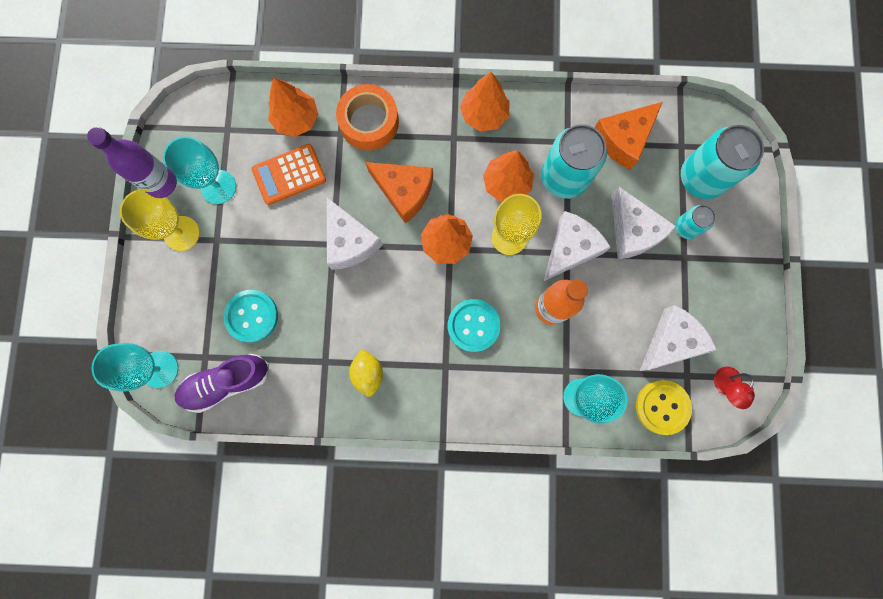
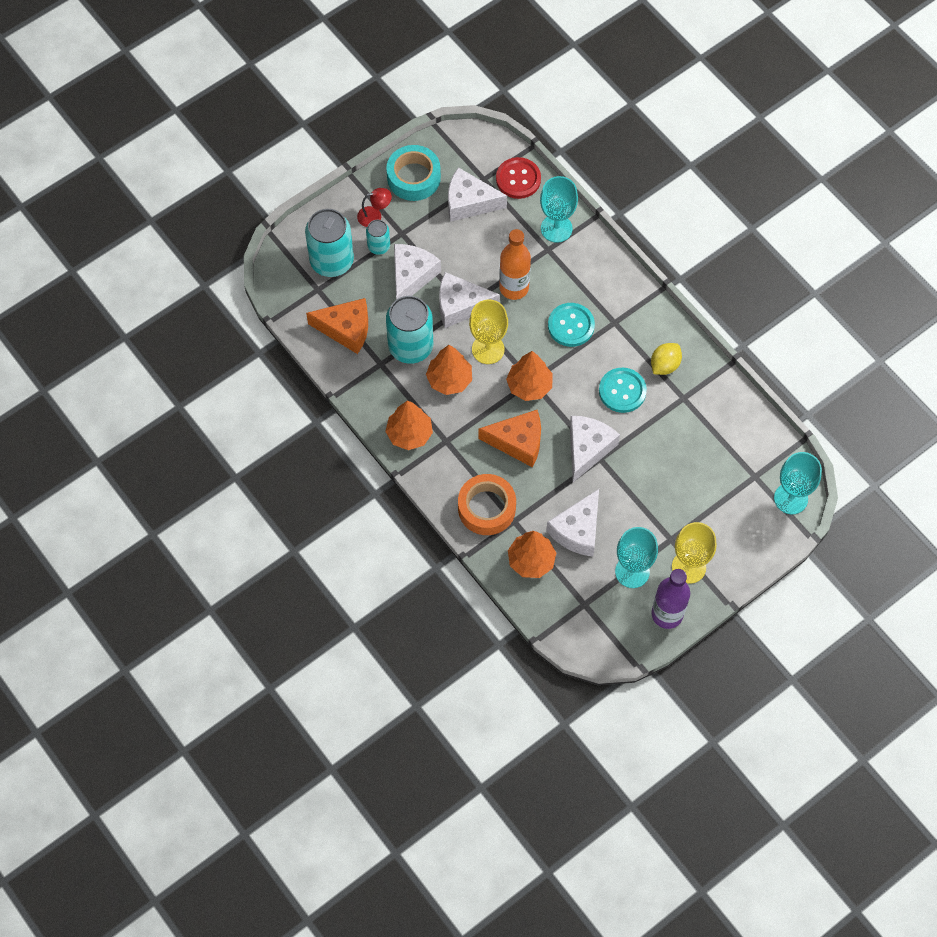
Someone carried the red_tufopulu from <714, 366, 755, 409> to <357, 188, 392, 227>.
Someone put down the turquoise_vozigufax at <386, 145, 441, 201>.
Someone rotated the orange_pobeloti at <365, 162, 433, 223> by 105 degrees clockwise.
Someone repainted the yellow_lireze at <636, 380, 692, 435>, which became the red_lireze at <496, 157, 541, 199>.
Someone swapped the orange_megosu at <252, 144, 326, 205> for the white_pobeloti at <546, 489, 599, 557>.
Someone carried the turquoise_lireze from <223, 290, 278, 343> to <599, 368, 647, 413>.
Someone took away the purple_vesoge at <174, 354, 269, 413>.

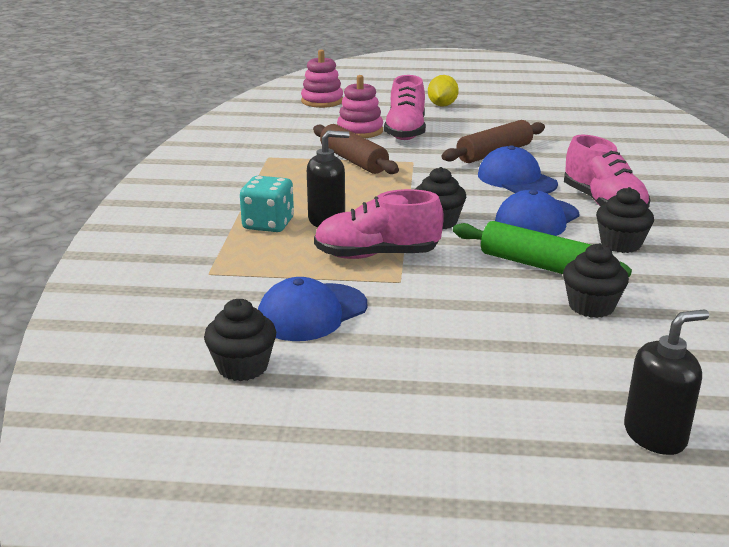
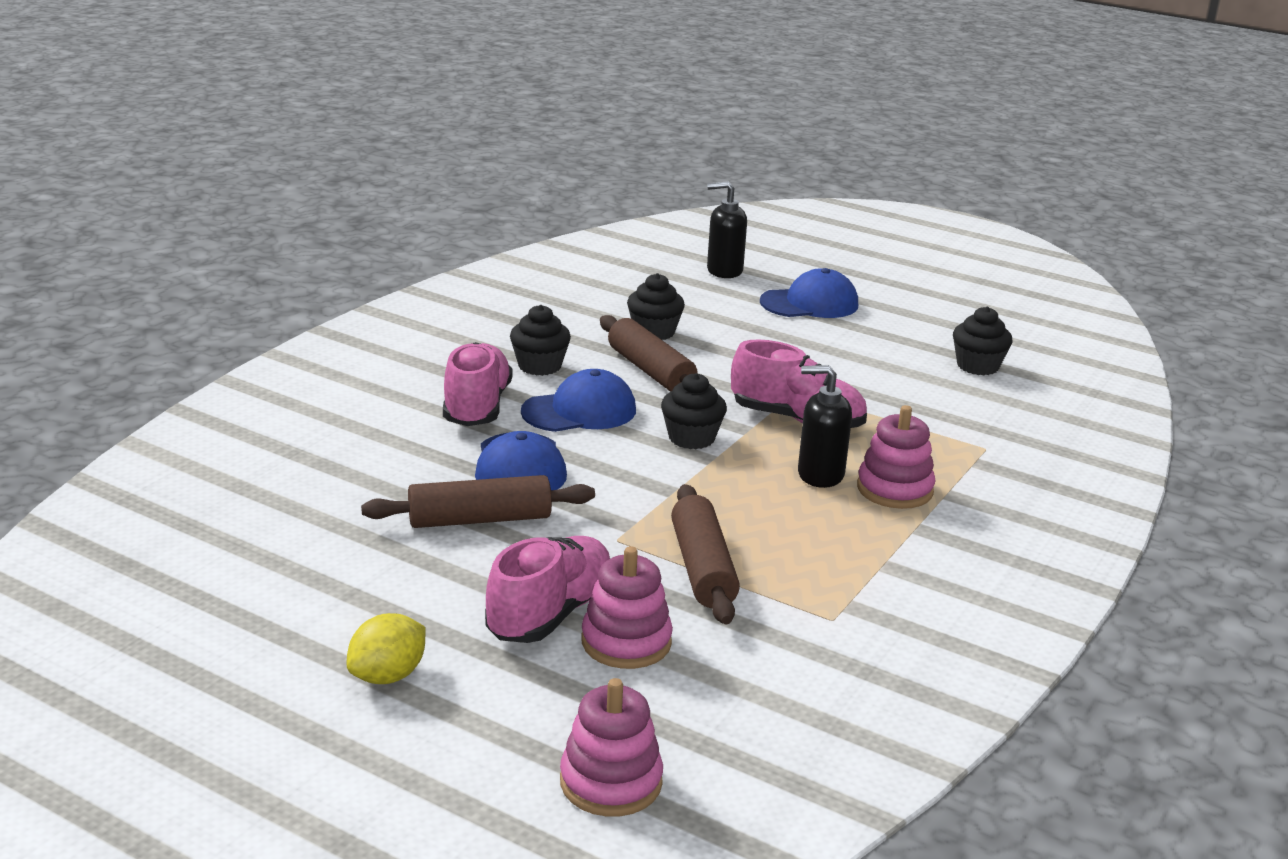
Someone repainted the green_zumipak at <453, 221, 632, 277>, which became the brown_zumipak at <600, 315, 698, 392>.
Someone carried the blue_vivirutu from <258, 277, 367, 341> to <760, 268, 858, 318>.
Someone swapped the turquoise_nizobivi at <240, 176, 294, 232> for the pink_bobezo at <857, 405, 936, 509>.

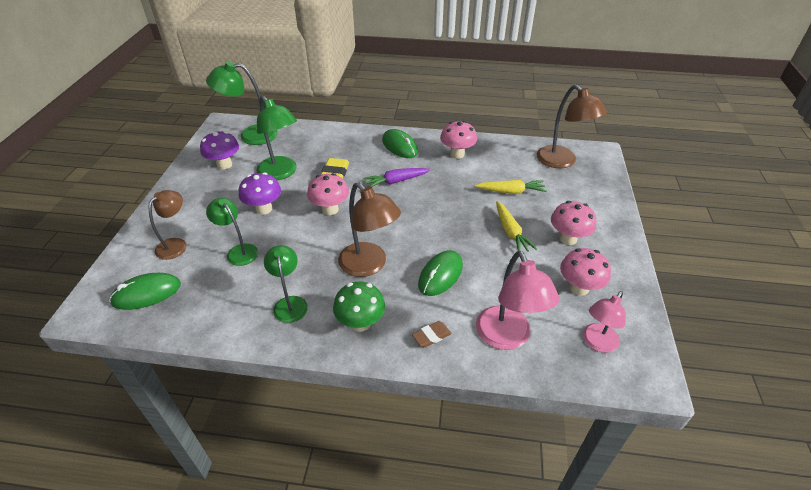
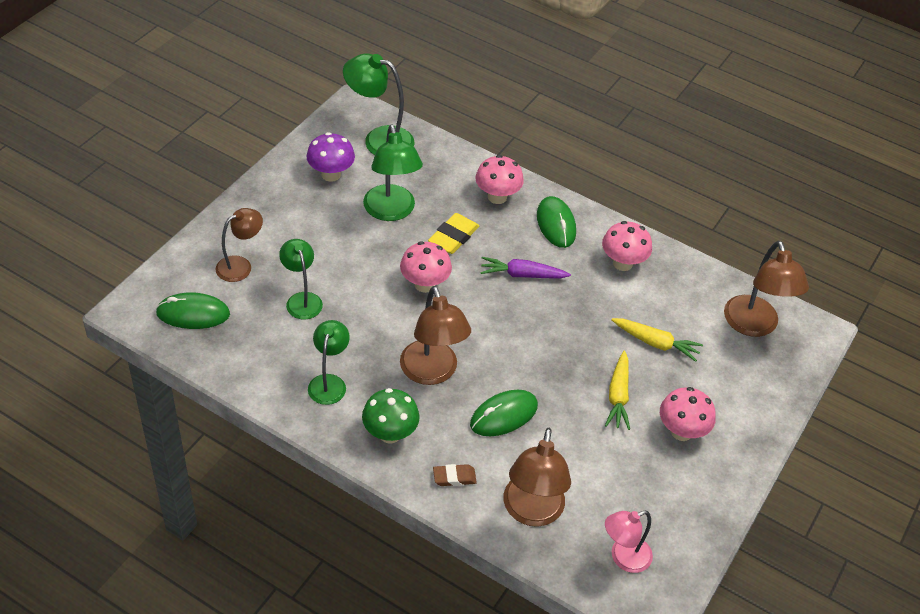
Someone carried the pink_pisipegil from <560, 248, 611, 296> to <475, 155, 524, 204>.
Someone repainted the pink_tufopulu at <476, 251, 559, 350>, which became the brown_tufopulu at <503, 428, 571, 527>.
Someone took away the purple_pisipegil at <239, 172, 281, 215>.

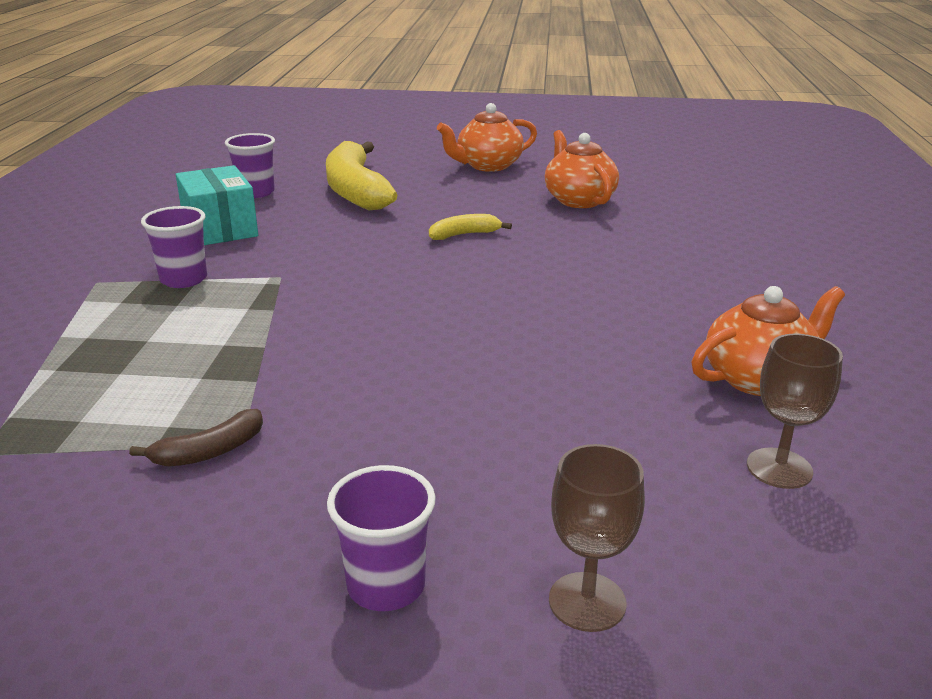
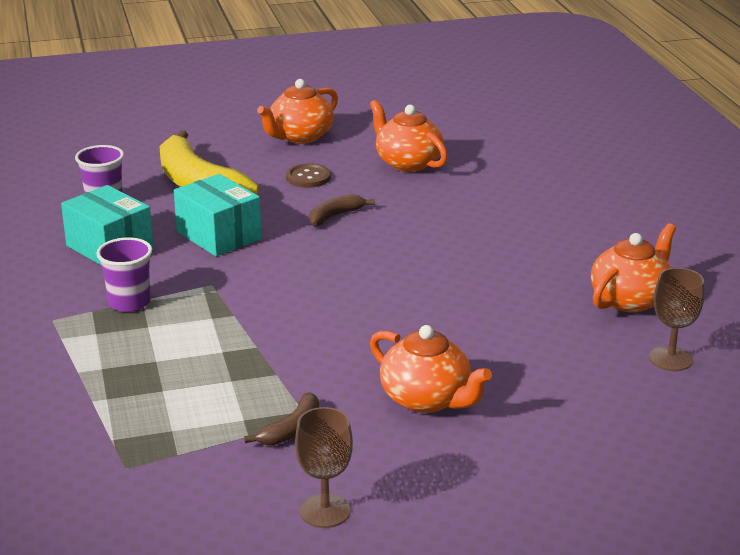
Someone put down the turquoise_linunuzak at <174, 174, 262, 256>.
Someone put down the brown_lireze at <286, 164, 331, 188>.
Someone carried the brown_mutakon from <549, 444, 645, 632> to <295, 407, 353, 528>.
Someone repainted the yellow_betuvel at <429, 214, 512, 240>, which became the brown_betuvel at <309, 194, 374, 226>.
Someone put down the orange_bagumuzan at <370, 325, 492, 413>.
Someone took away the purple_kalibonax at <327, 465, 436, 611>.

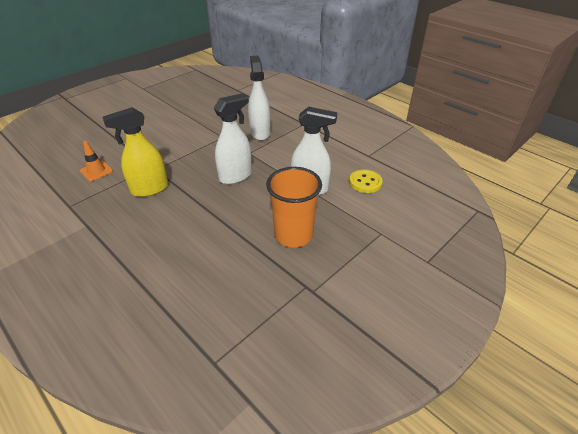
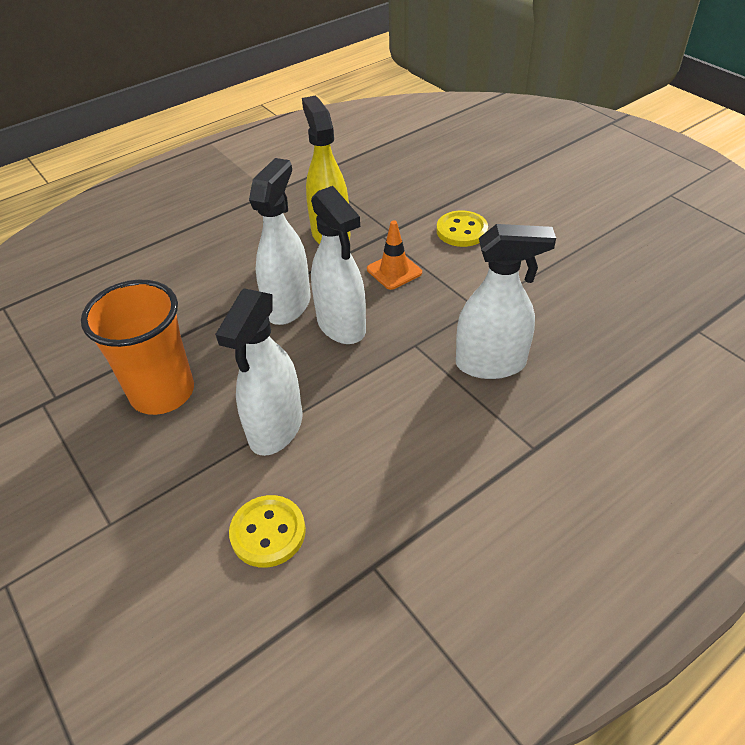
Someone put down the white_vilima at <249, 158, 310, 325>.
Someone carried the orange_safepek from <80, 141, 113, 181> to <367, 220, 422, 290>.
Someone put down the yellow_lireze at <437, 210, 488, 247>.

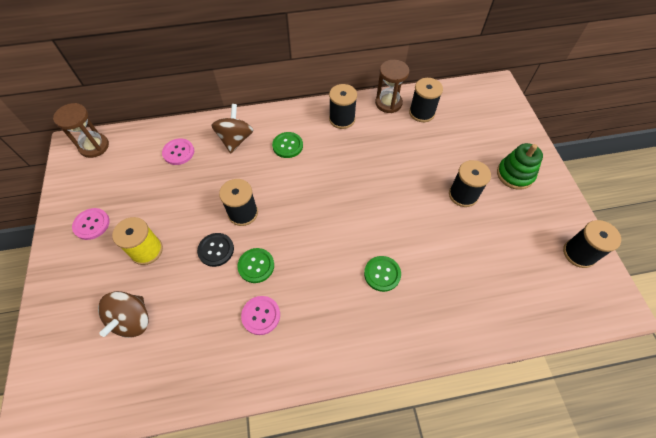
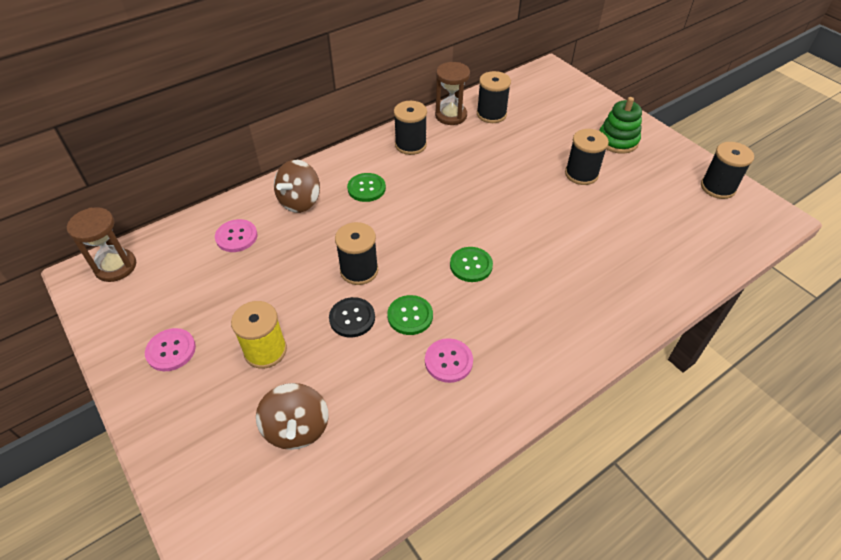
Someone rotated the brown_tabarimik at <211, 104, 253, 153> by 135 degrees counterclockwise.
Someone carried the green_lireze from <364, 256, 401, 292> to <450, 247, 493, 282>.

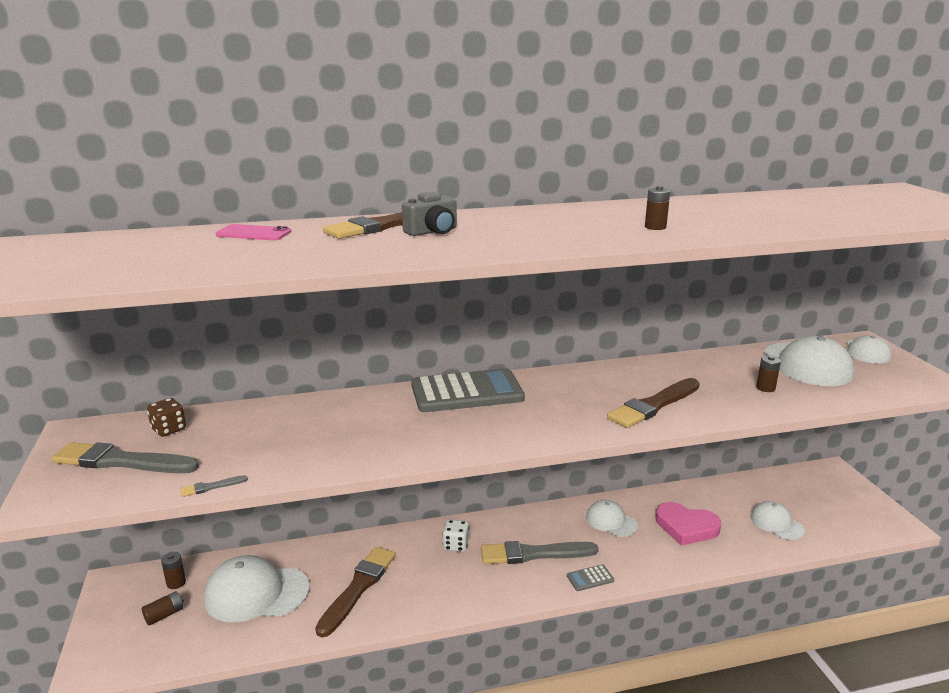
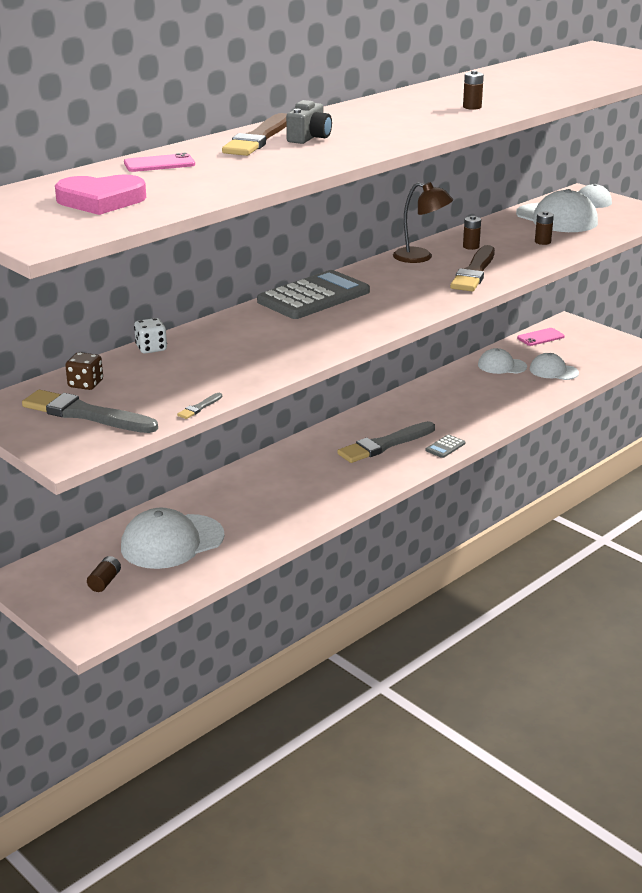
Someone rotated the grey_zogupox at <52, 442, 199, 473> by 45 degrees clockwise.
Someone carried the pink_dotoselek from <656, 502, 721, 546> to <55, 175, 146, 215>.
Someone carried the white_nizobivi from <443, 520, 469, 552> to <134, 318, 167, 354>.
Someone put down the brown_tufopulu at <393, 182, 453, 263>.
Someone carried the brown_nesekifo from <161, 552, 186, 589> to <463, 216, 481, 250>.
Someone carried the white_vivirutu from <586, 500, 638, 537> to <478, 348, 527, 374>.
Someone put down the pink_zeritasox at <517, 328, 565, 346>.
Someone took away the brown_zogupox at <315, 547, 396, 637>.

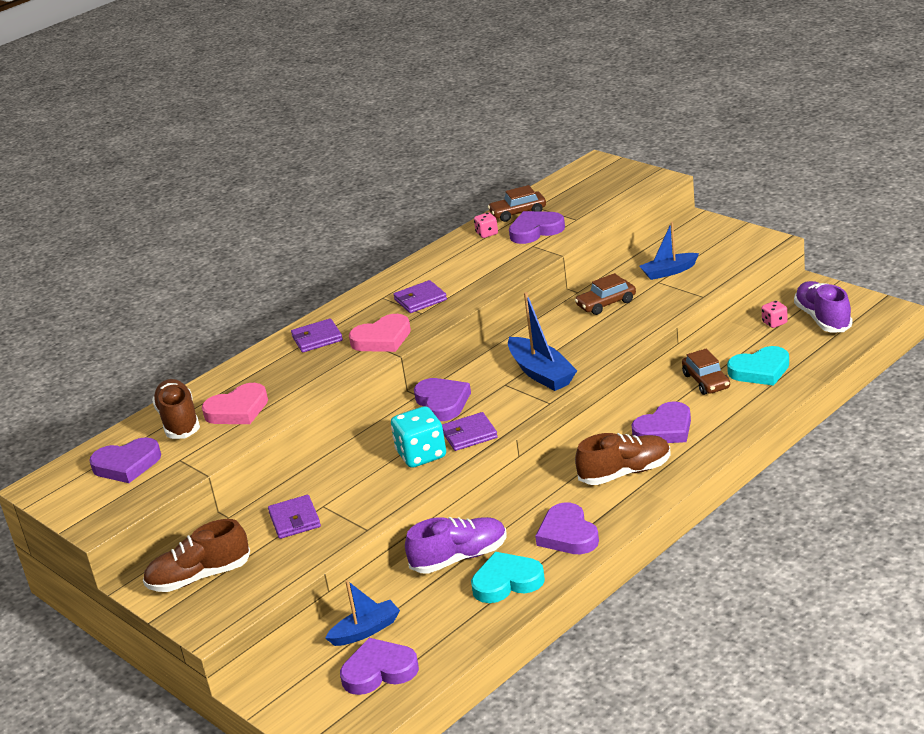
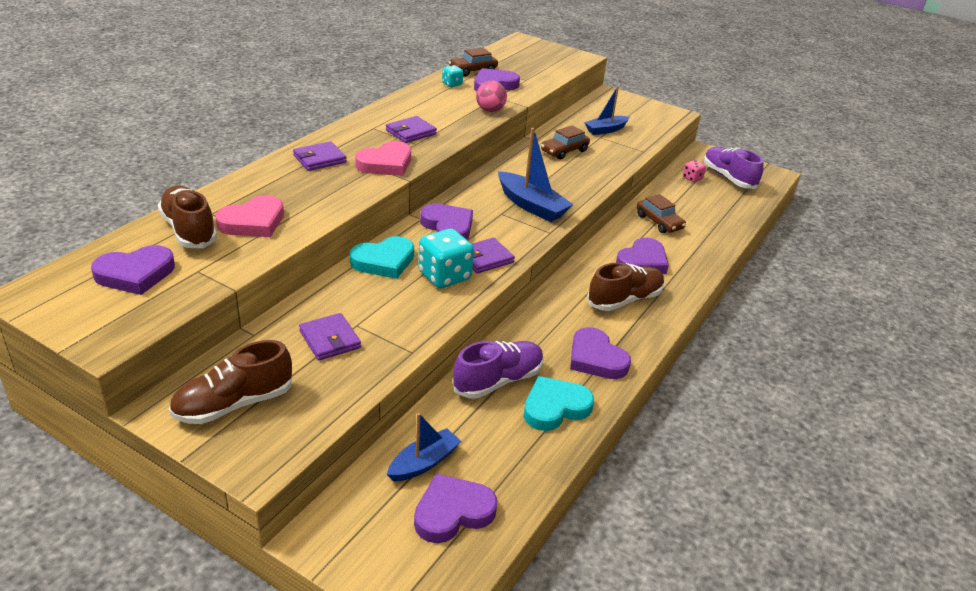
Someone carried the turquoise_dotoselek from <727, 346, 789, 386> to <350, 236, 414, 279>.
Someone repainted the pink_nizobivi at <474, 212, 498, 238>, which became the turquoise_nizobivi at <442, 65, 463, 87>.
Someone put down the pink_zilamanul at <476, 81, 507, 112>.

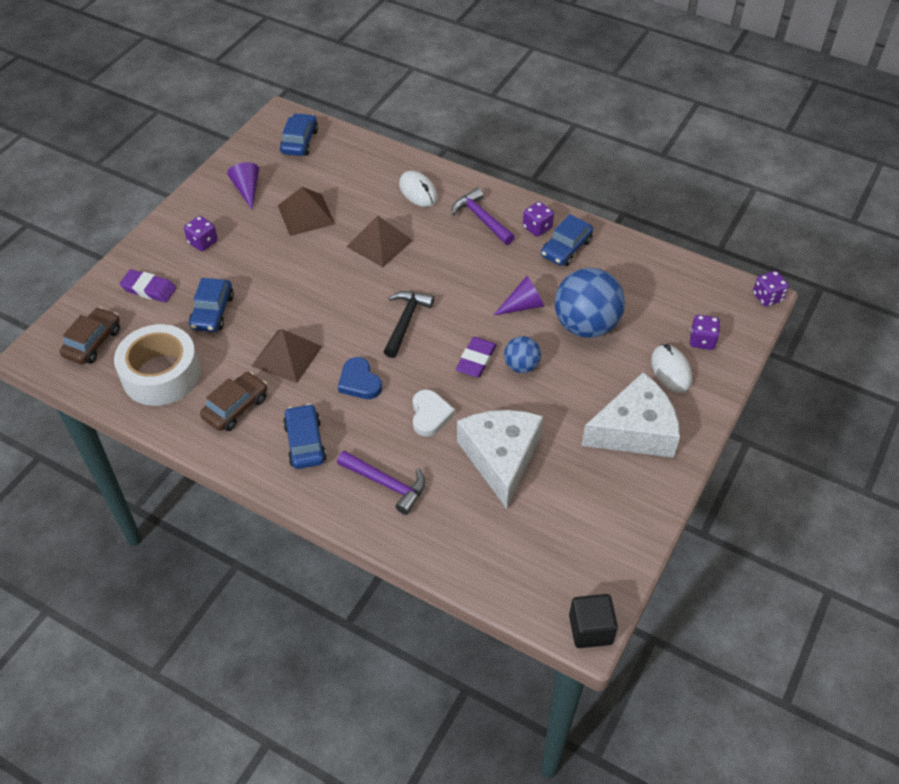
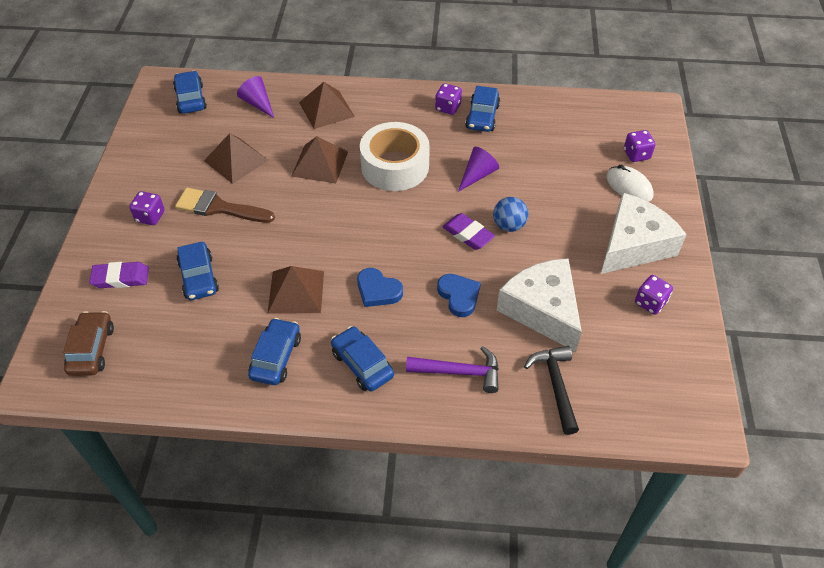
Someone put down the brown_zogupox at <175, 188, 275, 223>.
Someone carried the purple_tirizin from <227, 162, 259, 210> to <237, 76, 274, 118>.
Someone repainted the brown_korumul at <200, 372, 267, 431>, which became the blue_korumul at <248, 318, 301, 385>.
Someone swapped the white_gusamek at <399, 171, 437, 207> for the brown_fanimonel at <299, 82, 355, 129>.
Someone carried the white_vozigufax from <114, 324, 201, 406> to <360, 122, 430, 191>.
Someone repainted the white_dotoselek at <413, 389, 455, 437>, which became the blue_dotoselek at <437, 274, 481, 317>.
Someone rotated the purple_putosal at <456, 337, 497, 378> by 45 degrees counterclockwise.
Someone carried the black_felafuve from <384, 291, 434, 358> to <524, 346, 579, 435>.
Someone carried the purple_nizobivi from <753, 271, 789, 307> to <635, 275, 673, 315>.
Someone took away the purple_felafuve at <452, 188, 515, 245>.
Someone took away the blue_zilamanul at <555, 268, 625, 338>.
Someone took away the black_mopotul at <569, 594, 618, 648>.

